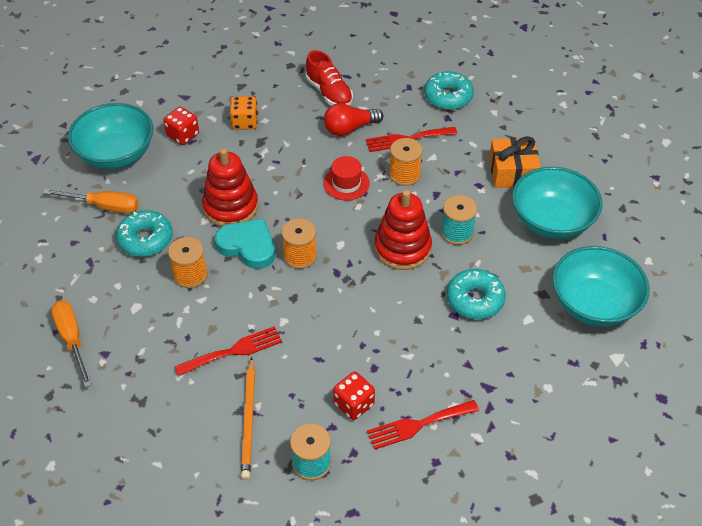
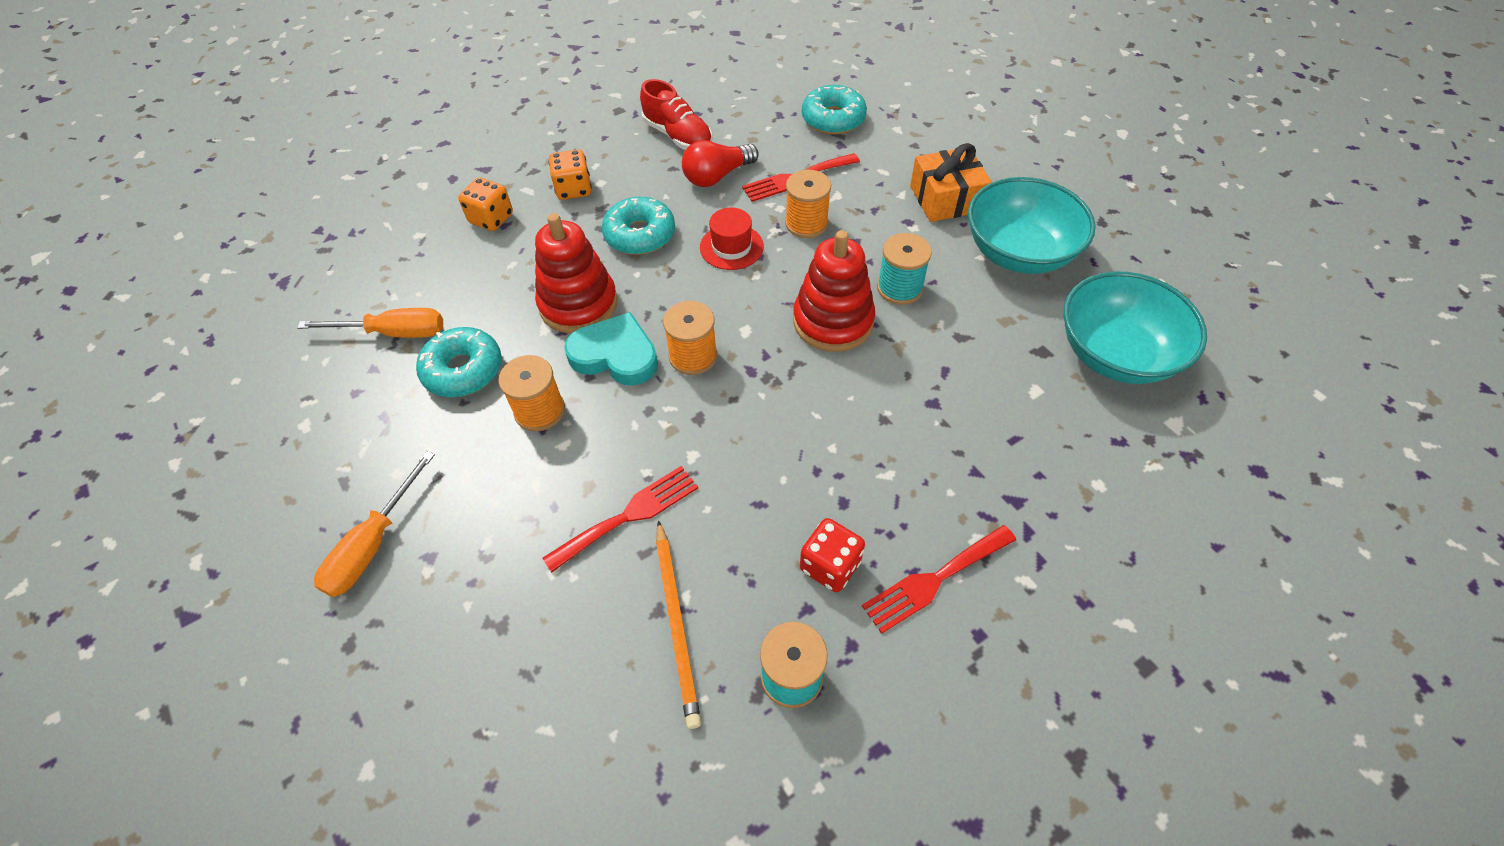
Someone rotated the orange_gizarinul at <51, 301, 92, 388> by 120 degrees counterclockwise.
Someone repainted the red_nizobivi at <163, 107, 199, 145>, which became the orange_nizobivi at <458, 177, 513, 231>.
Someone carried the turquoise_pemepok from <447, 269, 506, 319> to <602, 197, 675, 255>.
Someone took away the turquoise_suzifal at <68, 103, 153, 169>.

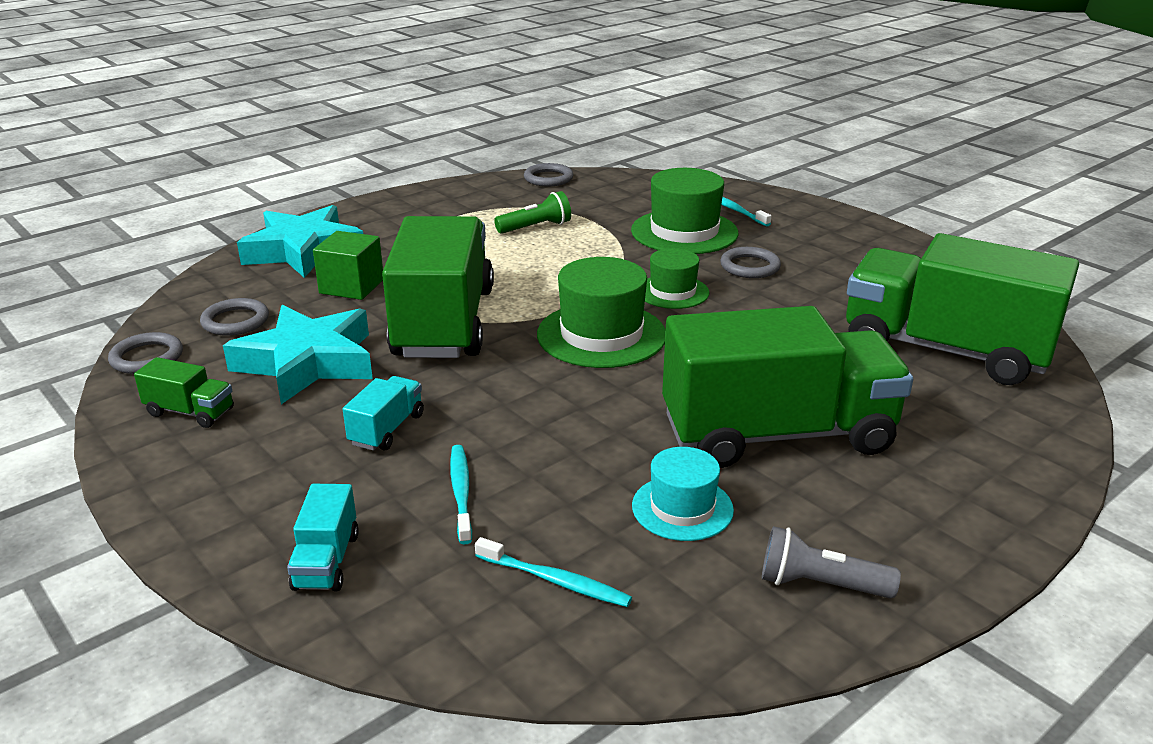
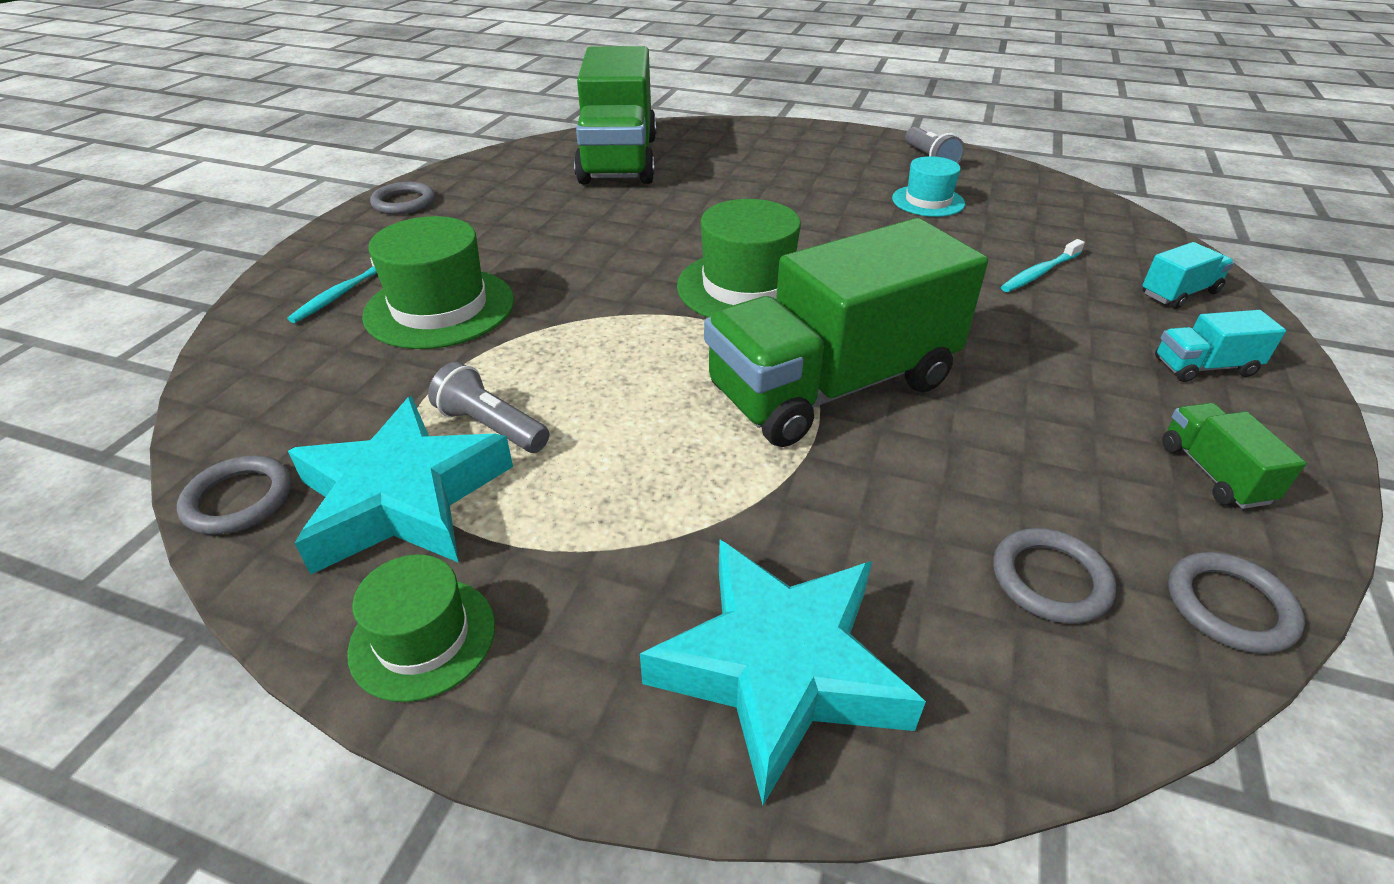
Someone carried the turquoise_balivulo from <223, 305, 373, 404> to <288, 396, 513, 574>.
Someone carried the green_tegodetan from <645, 248, 710, 309> to <347, 554, 495, 702>.
Someone carried the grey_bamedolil from <720, 247, 781, 278> to <370, 182, 435, 215>.
Someone repainted the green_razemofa at <494, 191, 571, 234>, which became the grey_razemofa at <428, 362, 549, 453>.
Someone carried the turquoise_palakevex from <343, 376, 424, 451> to <1155, 310, 1286, 382>.
Someone took away the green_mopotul at <313, 231, 383, 300>.
Someone took away the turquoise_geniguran at <475, 537, 632, 607>.
Someone took away the green_palakevex at <662, 306, 913, 468>.

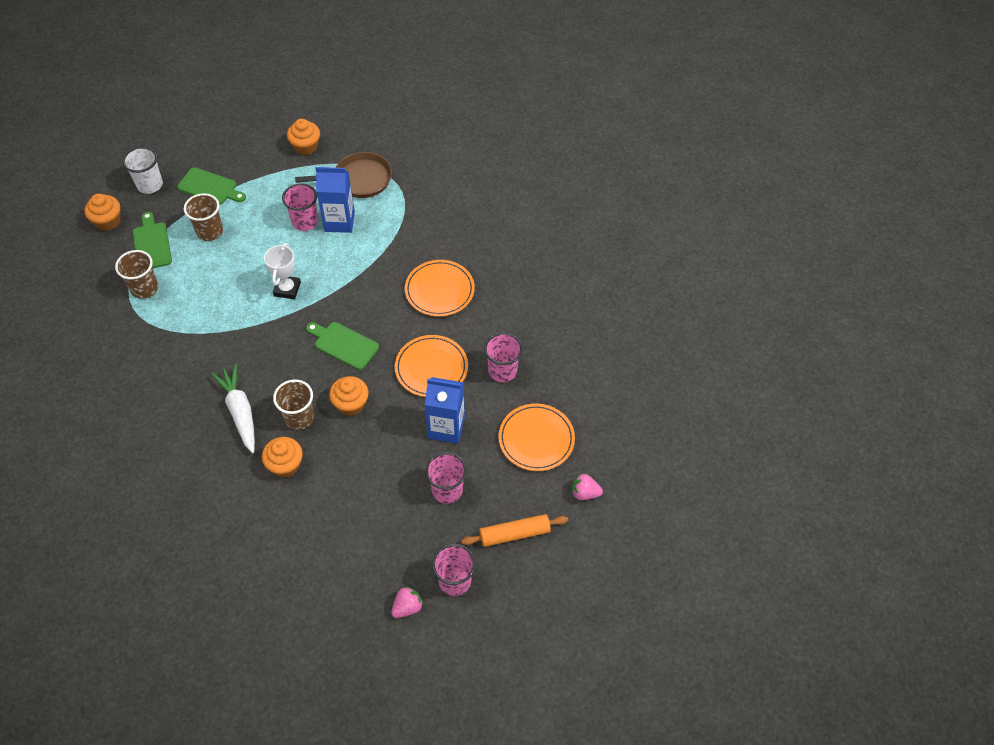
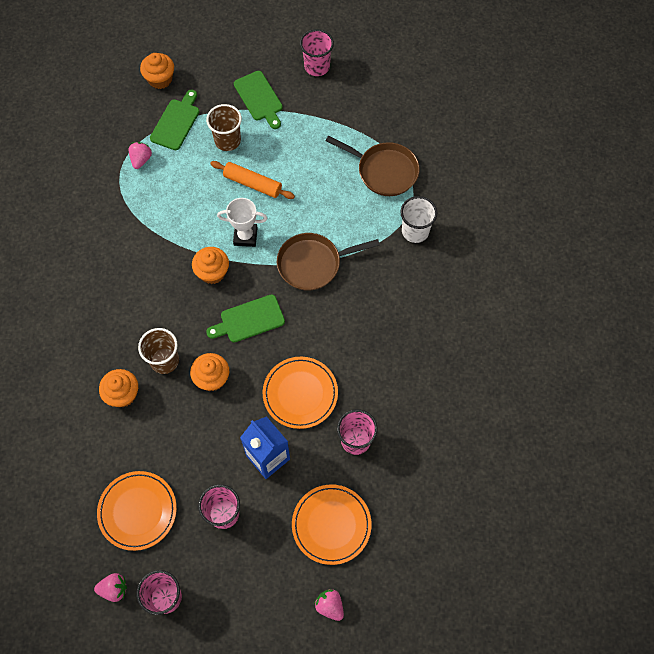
Someone carried the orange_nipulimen from <405, 260, 475, 317> to <97, 471, 177, 551>.
Someone swapped the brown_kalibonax at <115, 250, 158, 299> for the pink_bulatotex at <129, 142, 152, 169>.
Someone carried the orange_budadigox from <287, 119, 320, 155> to <192, 247, 229, 284>.
Someone rotated the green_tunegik at <306, 322, 379, 370> by 90 degrees counterclockwise.
Someone carried the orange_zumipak from <461, 514, 568, 547> to <210, 161, 295, 199>.
Someone rotated the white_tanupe at <264, 243, 301, 299> by 45 degrees clockwise.
Someone put down the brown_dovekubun at <277, 233, 380, 291>.
Someone carried the pink_kalibonax from <282, 183, 318, 231> to <300, 29, 334, 76>.
Someone carried the white_kalibonax from <123, 147, 163, 194> to <400, 196, 437, 243>.
Someone took away the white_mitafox at <211, 364, 255, 453>.
Someone took away the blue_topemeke at <316, 167, 355, 233>.

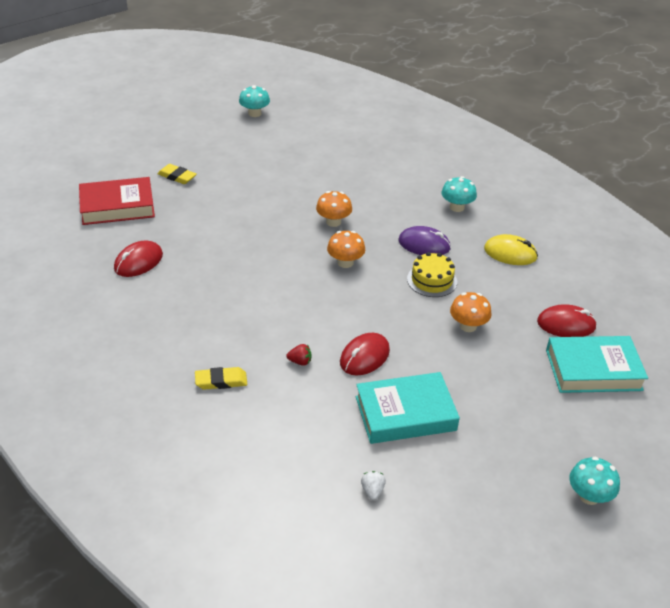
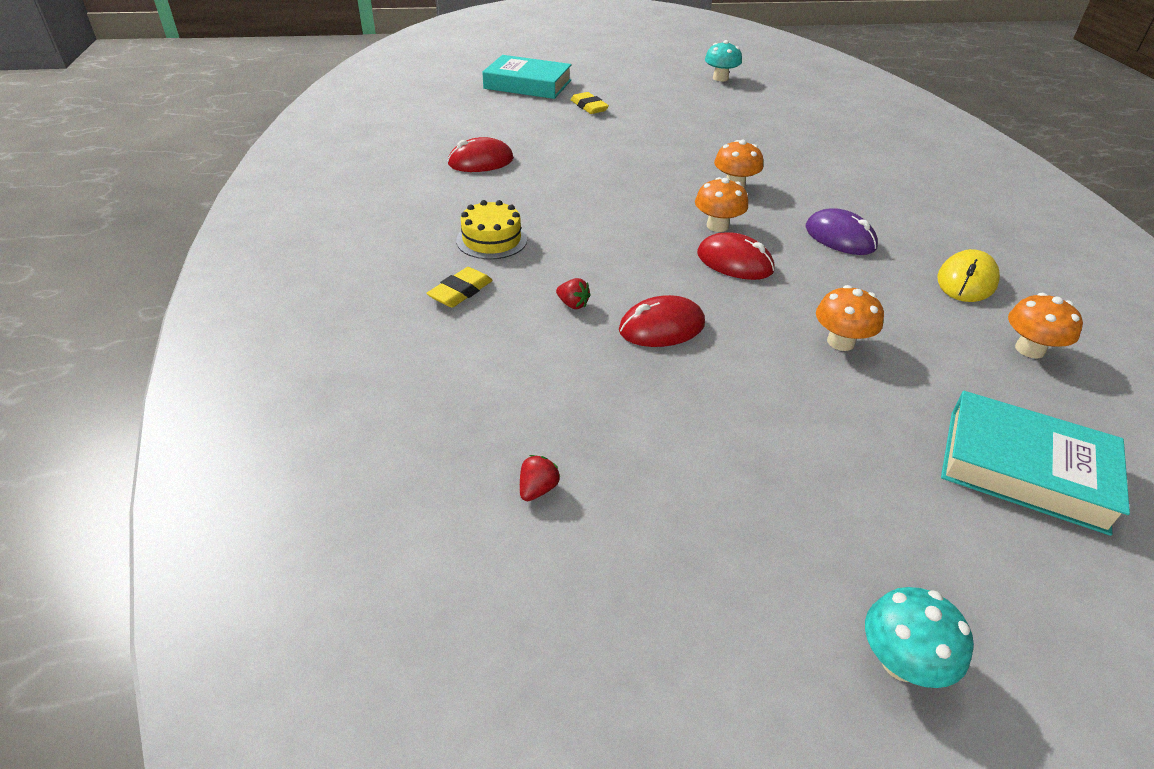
Someone rotated the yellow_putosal at <195, 367, 247, 390> by 75 degrees counterclockwise.
Someone carried the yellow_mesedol from <407, 252, 457, 297> to <456, 200, 527, 259>.
Someone carried the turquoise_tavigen from <356, 372, 460, 444> to <482, 55, 572, 99>.
Someone repainted the white_bulatotex at <361, 471, 386, 501>, which became the red_bulatotex at <520, 455, 560, 501>.
Someone carried the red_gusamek from <537, 304, 597, 337> to <697, 232, 775, 280>.
Someone rotated the yellow_gusamek at <484, 234, 538, 265> by 75 degrees clockwise.
Someone put down the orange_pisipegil at <1008, 293, 1083, 358>.
Someone took away the red_tavigen at <79, 177, 155, 225>.
Someone took away the turquoise_pisipegil at <442, 176, 477, 212>.

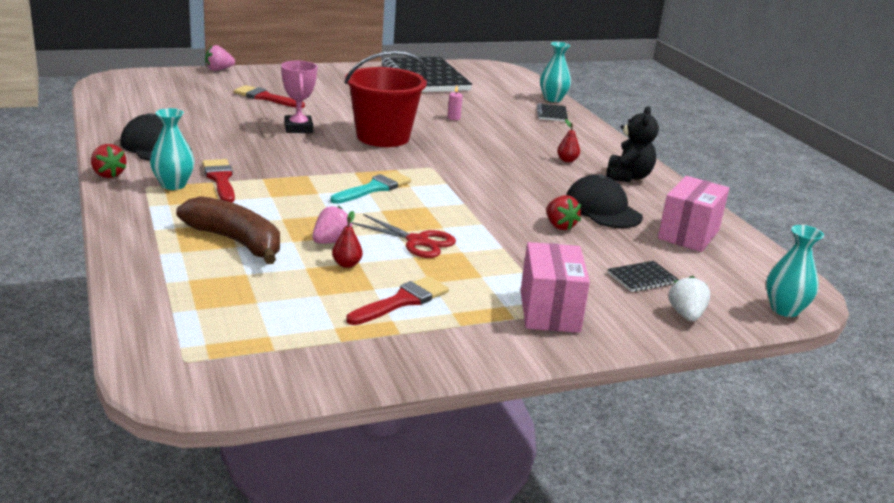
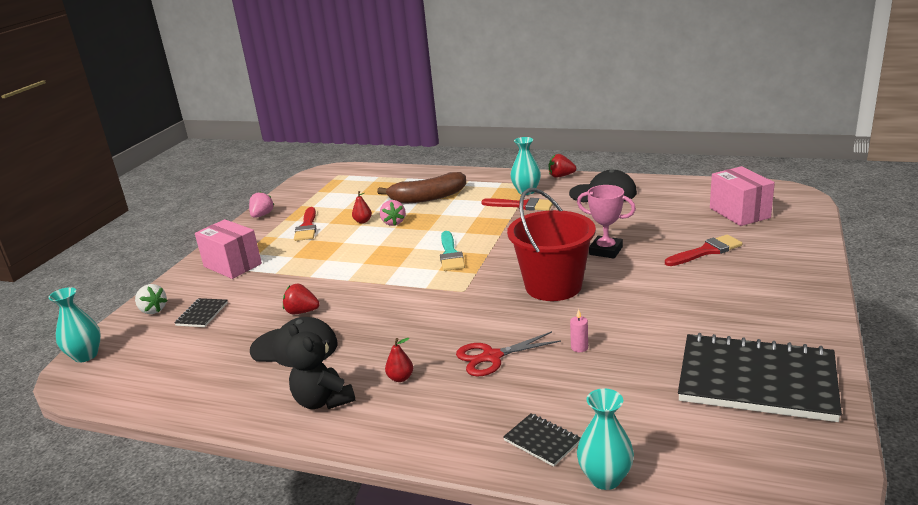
Someone carried the pink_bulatotex from <205, 45, 235, 71> to <249, 191, 274, 218>.
Someone carried the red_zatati from <352, 214, 456, 258> to <456, 331, 561, 377>.
Someone carried the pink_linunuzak from <658, 176, 729, 252> to <710, 166, 775, 226>.

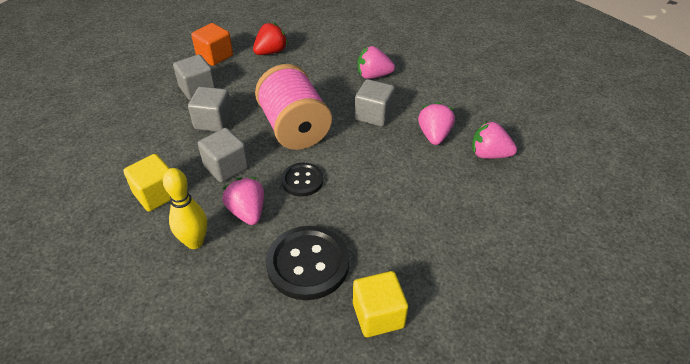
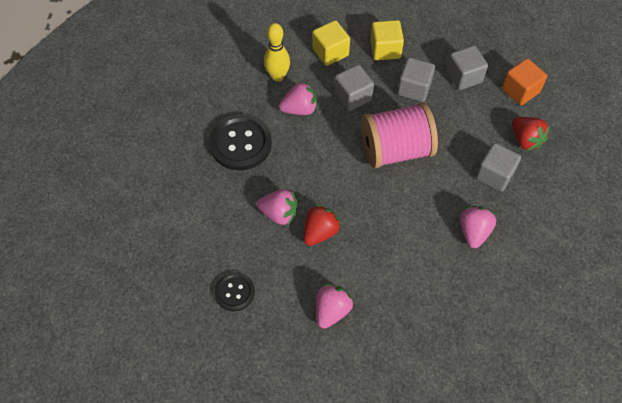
Someone carried the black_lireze from <281, 163, 324, 197> to <214, 272, 255, 311>.
Someone carried the pink_bulatotex from <418, 102, 455, 145> to <257, 189, 298, 225>.
Someone put down the red_bulatotex at <303, 204, 341, 246>.
Someone carried the yellow_mopotul from <353, 271, 408, 337> to <370, 20, 404, 60>.
Someone carried the grey_mopotul from <355, 79, 395, 127> to <476, 143, 521, 192>.

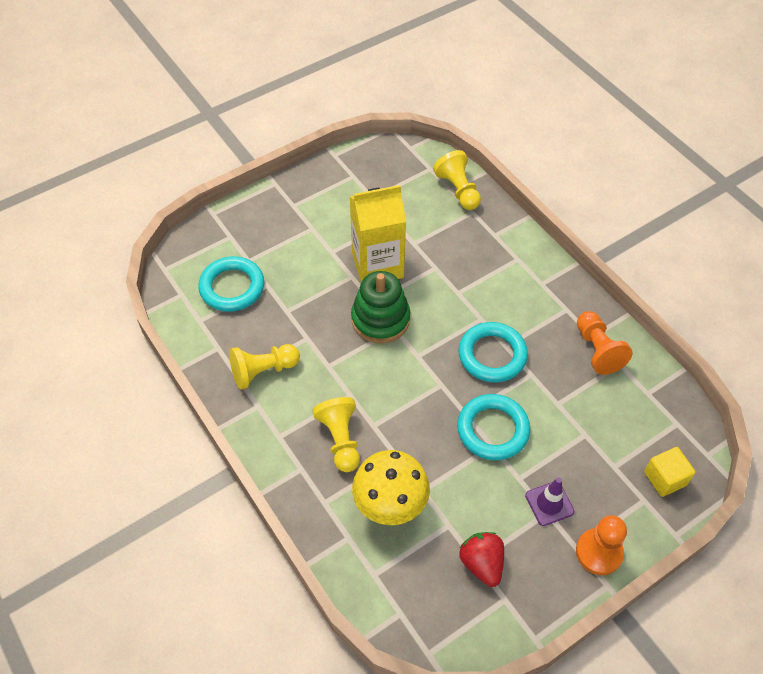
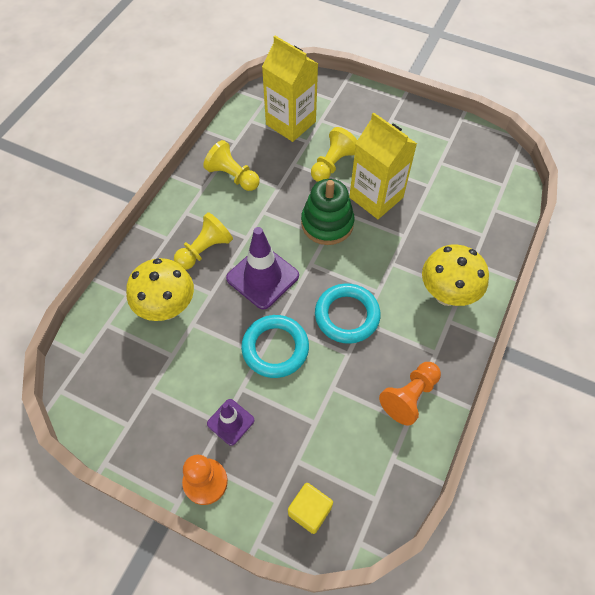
Someone put down the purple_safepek at <226, 227, 299, 310>.
Someone swapped the turquoise_bamedolil at <198, 256, 264, 312> for the yellow_topemeke at <262, 36, 318, 142>.
Someone carried the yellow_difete from <433, 150, 481, 210> to <311, 127, 357, 182>.
Someone put down the yellow_pisipegil at <422, 245, 489, 306>.
Someone took away the red_bulatotex at <459, 532, 504, 587>.

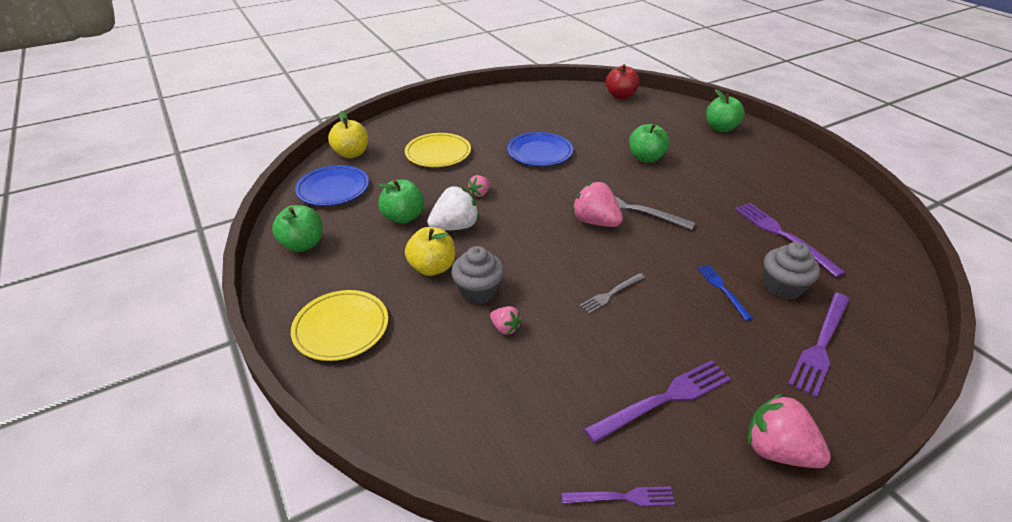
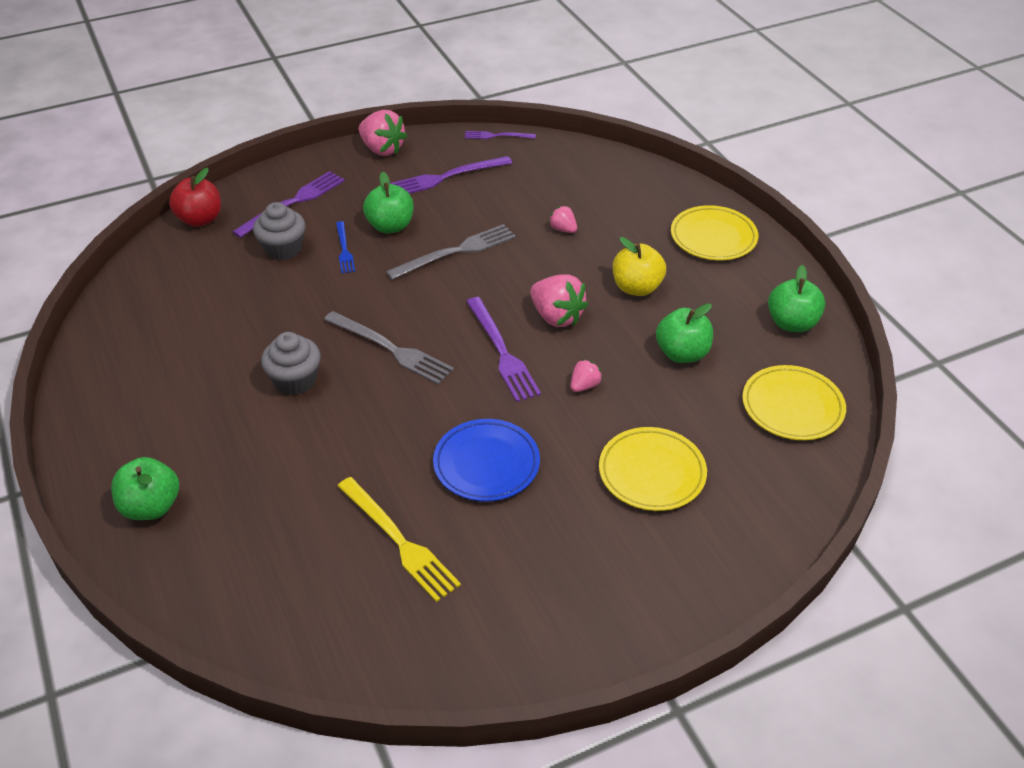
Someone carried the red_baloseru from <606, 64, 639, 99> to <169, 168, 221, 227>.
Someone carried the grey_budadigox from <451, 246, 504, 304> to <261, 332, 321, 395>.
Someone put down the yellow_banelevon at <338, 477, 461, 602>.
Someone carried the green_baloseru from <629, 124, 669, 163> to <363, 172, 414, 233>.
Someone scaled the grey_banelevon at <579, 273, 645, 314> by 1.72.
Someone carried the purple_banelevon from <735, 203, 846, 277> to <466, 297, 541, 402>.
Someone carried the pink_bulatotex from <572, 182, 623, 227> to <530, 274, 588, 327>.
Someone repainted the blue_nipulimen at <295, 165, 369, 206>, which became the yellow_nipulimen at <742, 365, 846, 440>.
Someone took away the yellow_baloseru at <328, 111, 368, 158>.
Someone took away the white_bulatotex at <427, 186, 480, 231>.

